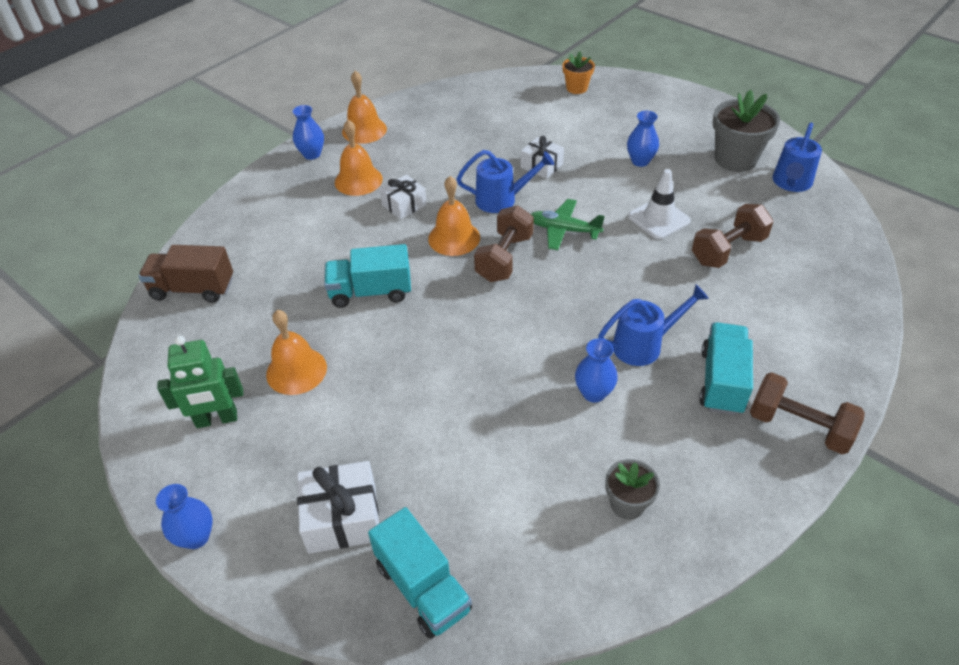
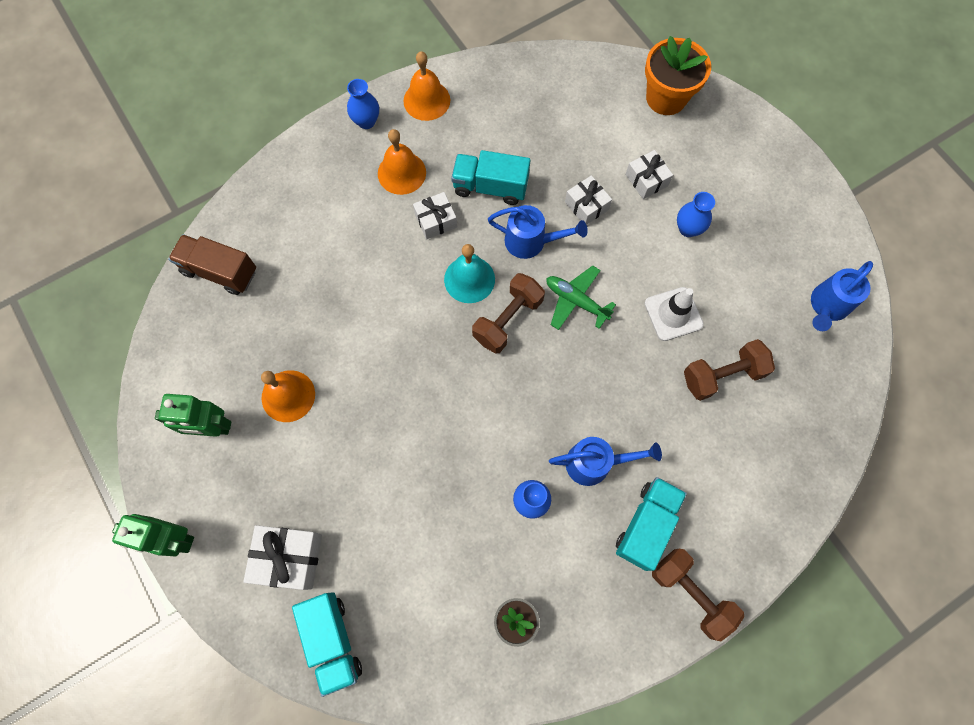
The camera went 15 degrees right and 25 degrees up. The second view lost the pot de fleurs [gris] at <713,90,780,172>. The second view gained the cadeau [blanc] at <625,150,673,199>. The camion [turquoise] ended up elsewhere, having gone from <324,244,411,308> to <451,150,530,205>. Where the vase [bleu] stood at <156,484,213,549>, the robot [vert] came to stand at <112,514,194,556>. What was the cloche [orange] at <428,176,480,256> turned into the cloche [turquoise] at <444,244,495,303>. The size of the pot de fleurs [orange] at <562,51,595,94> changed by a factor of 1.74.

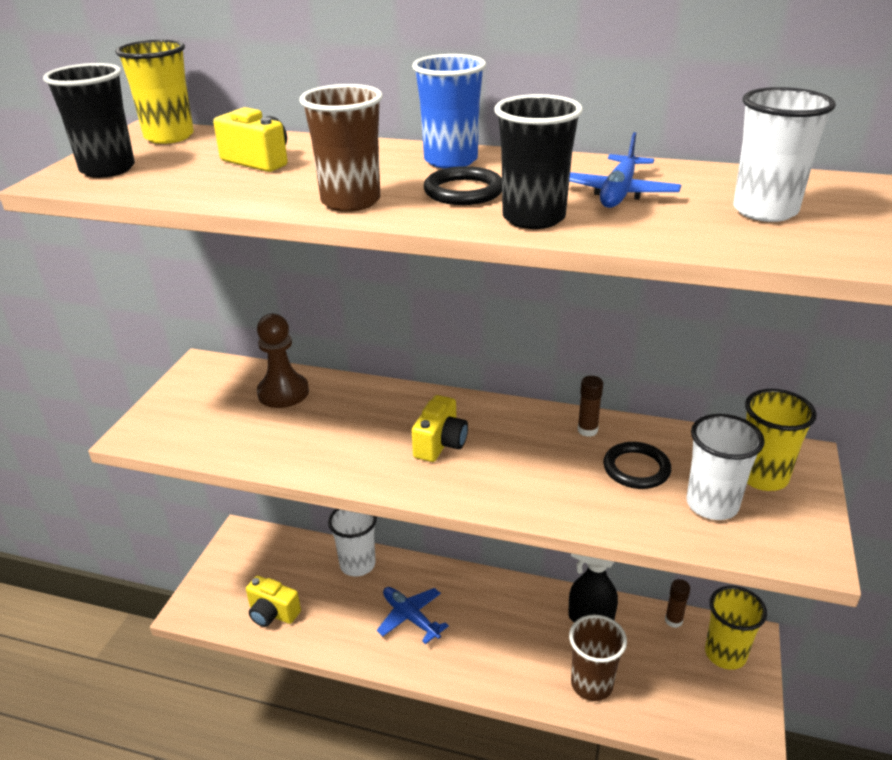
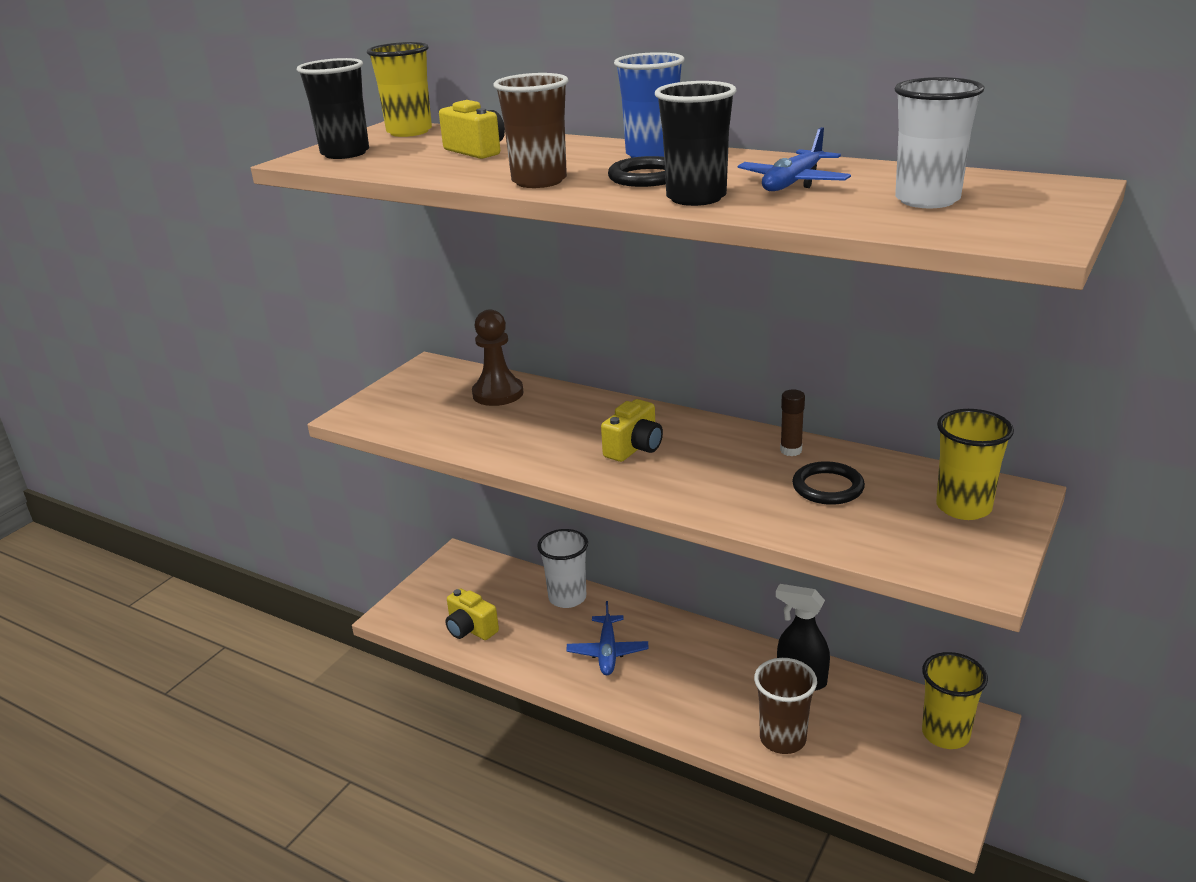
The camera went 15 degrees right and 5 degrees down. The second view lost the bâton de colle [marron] at <665,579,690,628>. The second view lost the gobelet [blanc] at <686,414,765,520>. The avion [bleu] at <377,587,449,644> ended up facing another way, 150 degrees counterclockwise from before.

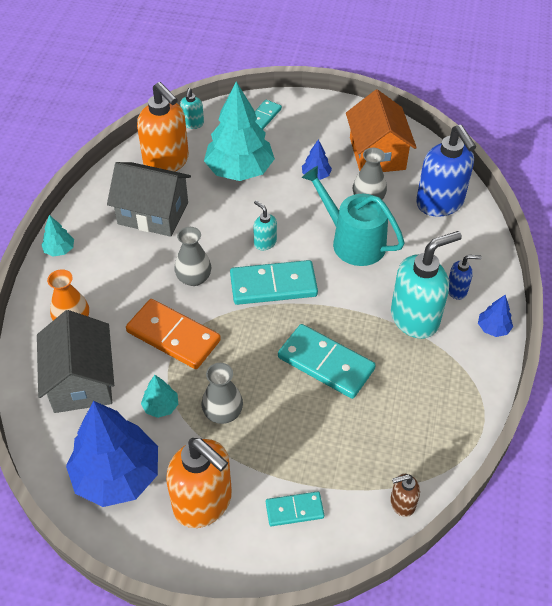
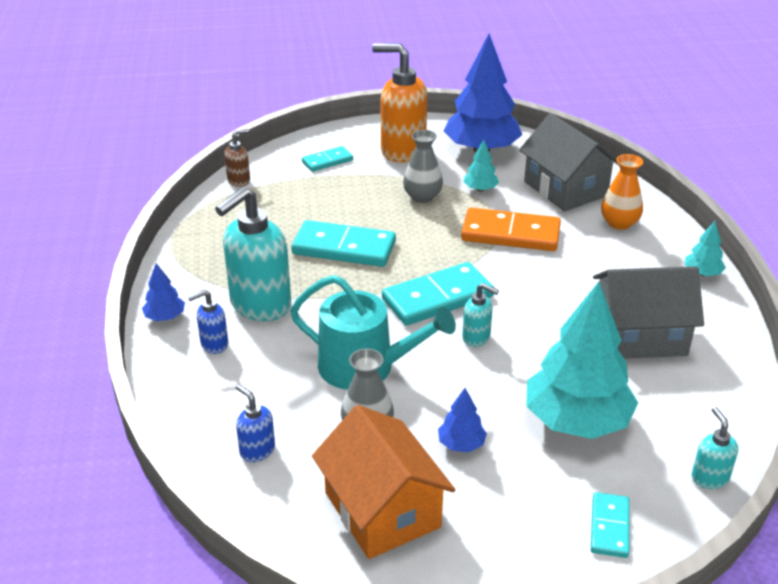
The camera went 160 degrees right and 15 degrees down. The second view lost the distributeur de savon [orange] at <137,82,189,172>. The second view lost the vase [gris] at <174,227,211,286>. The size of the distributeur de savon [bleu] at <416,125,476,217> changed by a factor of 0.47.

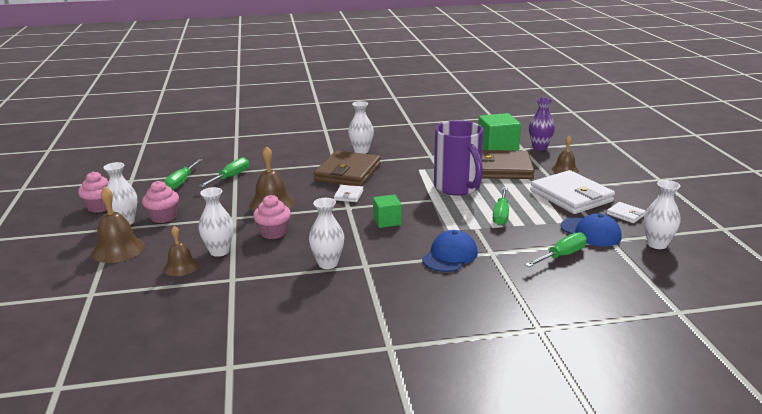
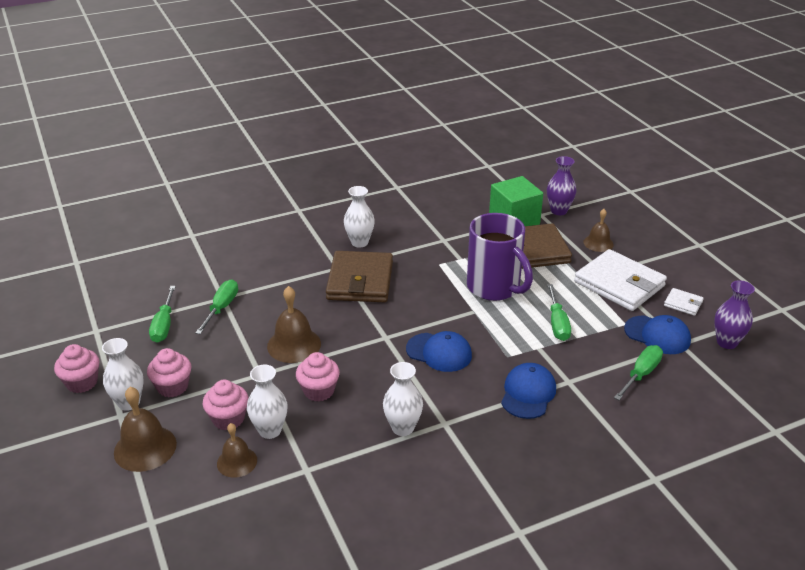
The camera went 15 degrees left and 10 degrees up. The second view lost the portefeuille [blanc] at <334,185,363,202>. The second view gained the muffin [rose] at <202,380,249,430>. Where the cube [vert] stood at <373,194,402,228>, the casquette [bleu] came to stand at <406,331,472,372>. What was the vase [blanc] at <644,180,680,249> turned into the vase [violet] at <714,280,755,349>.

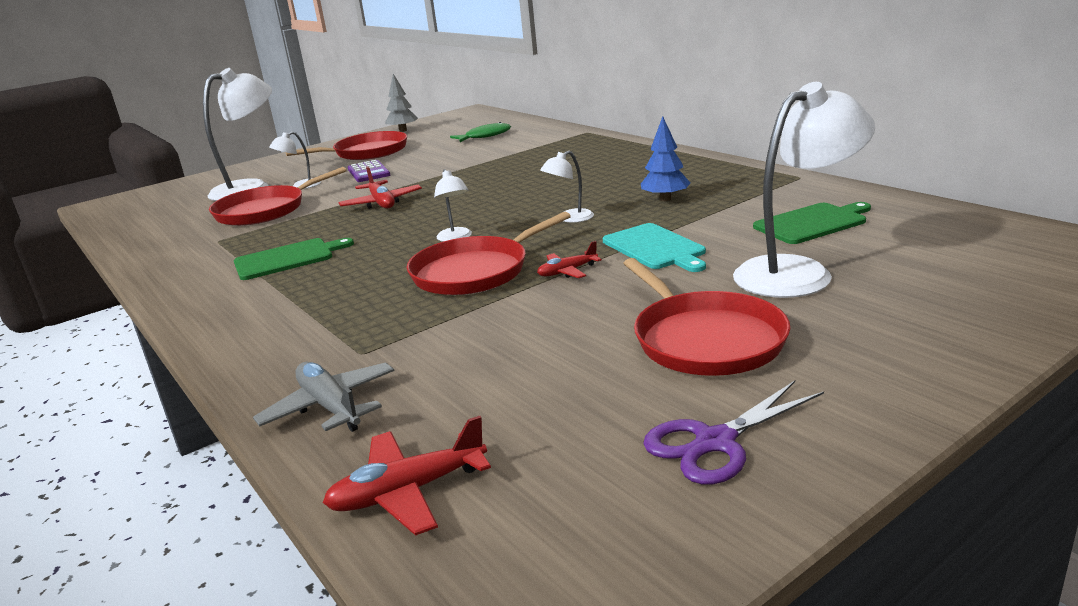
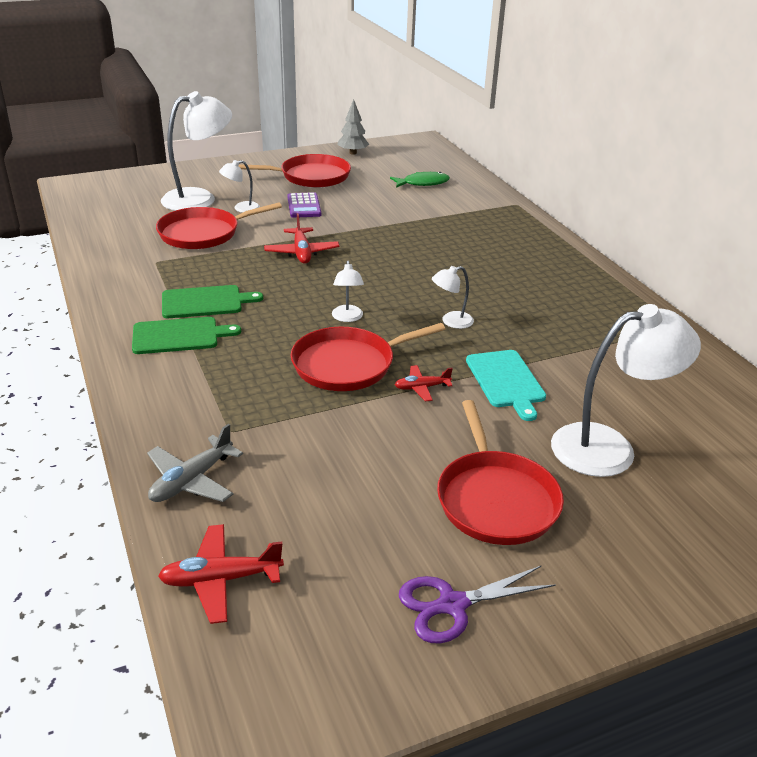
The camera went 10 degrees right and 10 degrees up. The second view lost the arbre [bleu] at <641,116,691,201>. The planche à découper [vert] ended up elsewhere, having gone from <753,202,871,244> to <132,317,241,354>. The avion [gris] at <253,362,394,432> ended up facing another way, 120 degrees counterclockwise from before.

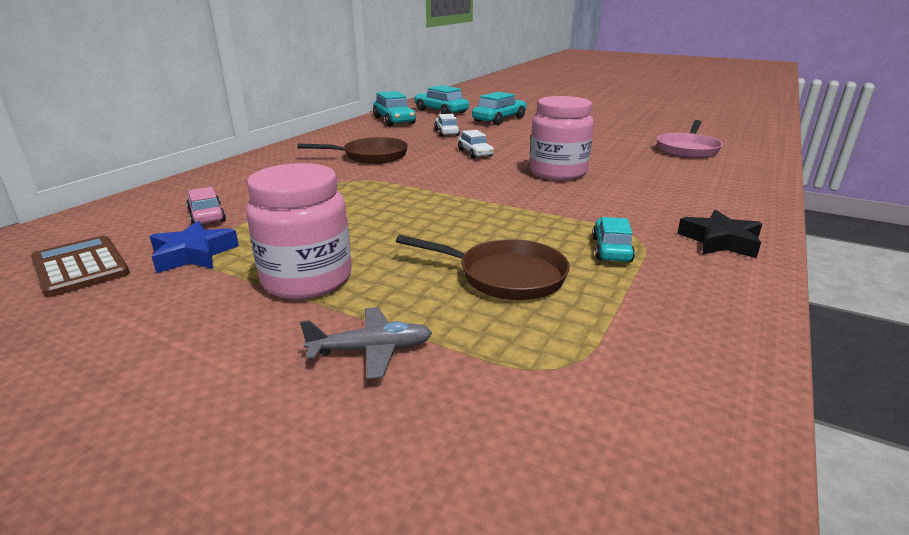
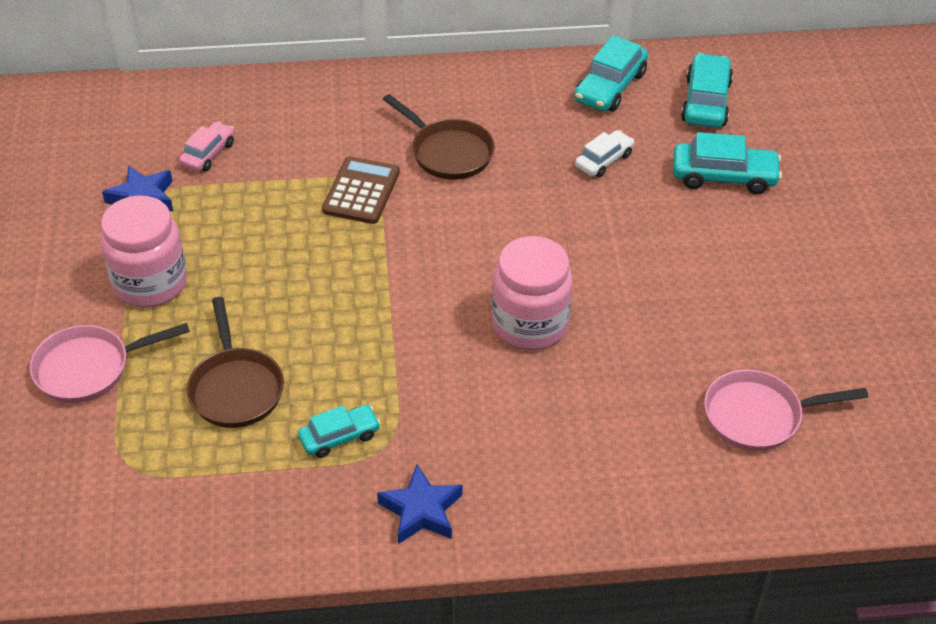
The camera went 55 degrees right and 20 degrees up. The second view lost the voiture [blanc] at <458,130,494,159>. The calculatrice [marron] ended up elsewhere, having gone from <31,236,130,297> to <322,156,400,224>. Where the avion [gris] stood at <300,307,432,379>, the poêle [rose] came to stand at <29,323,190,403>. What was the étoile [noir] at <677,210,762,259> turned into the étoile [bleu] at <377,465,462,544>.

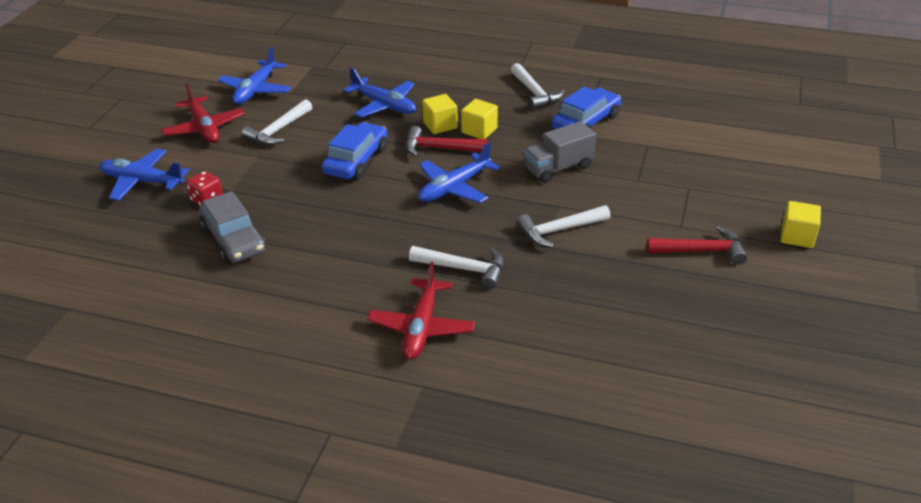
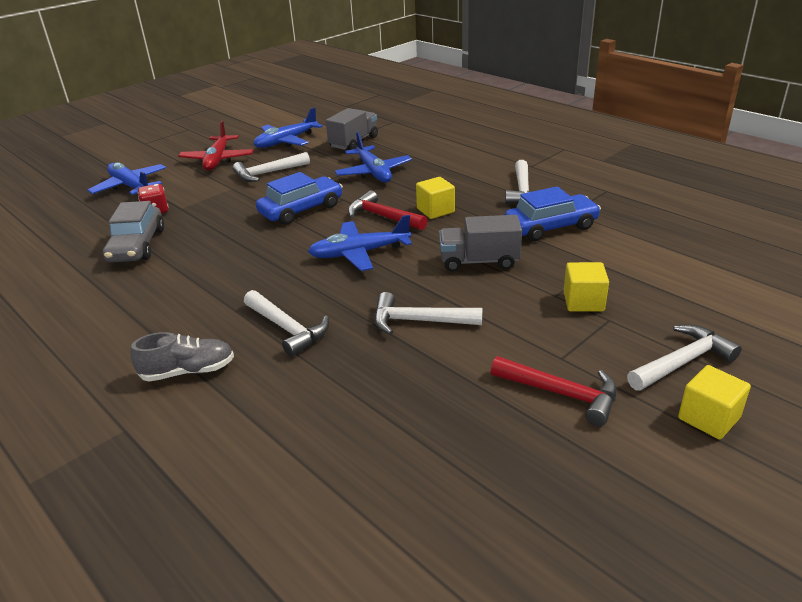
The camera went 30 degrees right and 5 degrees down. The second view gained the camion [gris] at <326,108,378,150>. The second view gained the marteau [blanc] at <627,325,742,391>. The cube [jaune] ended up elsewhere, having gone from <422,94,458,134> to <564,262,609,311>. Where the avion [rouge] stood at <367,262,475,359>, the chaussure [gris] came to stand at <130,332,234,382>.

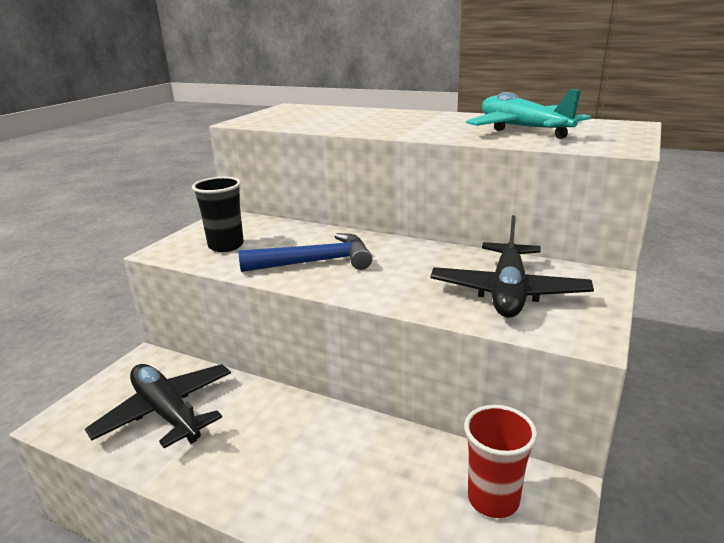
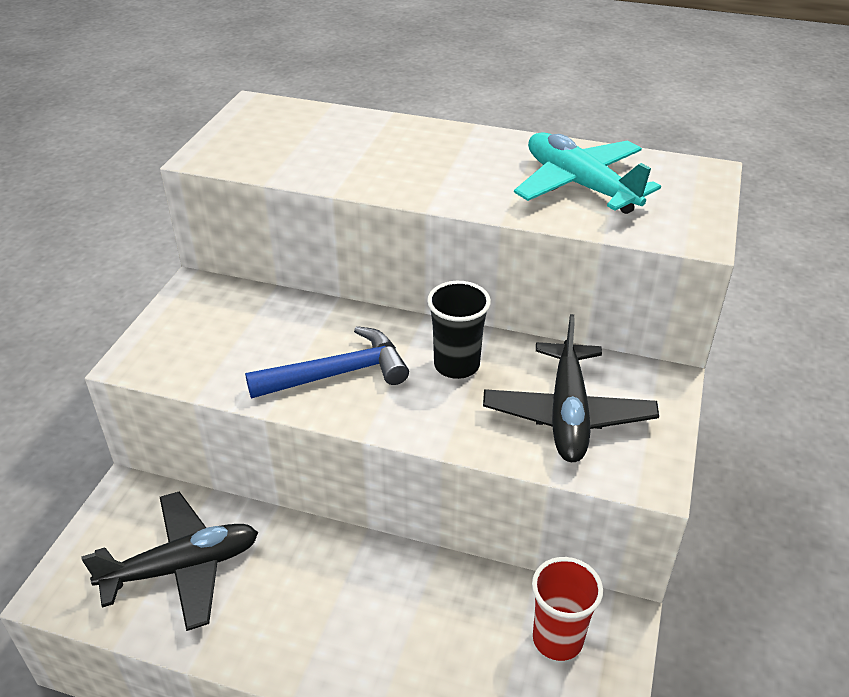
The camera went 10 degrees left and 15 degrees up. The gobelet [noir] ended up elsewhere, having gone from <192,177,244,252> to <427,281,491,379>. The avion [noir] at <85,364,231,448> ended up facing another way, 120 degrees clockwise from before.

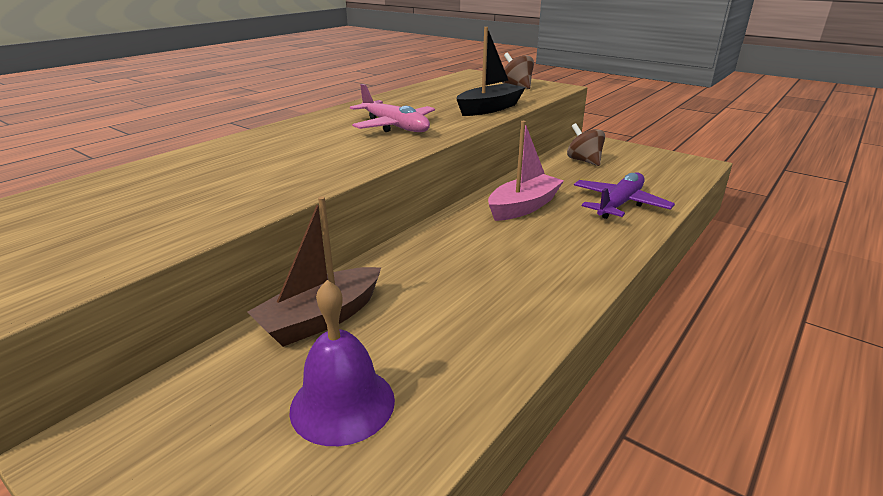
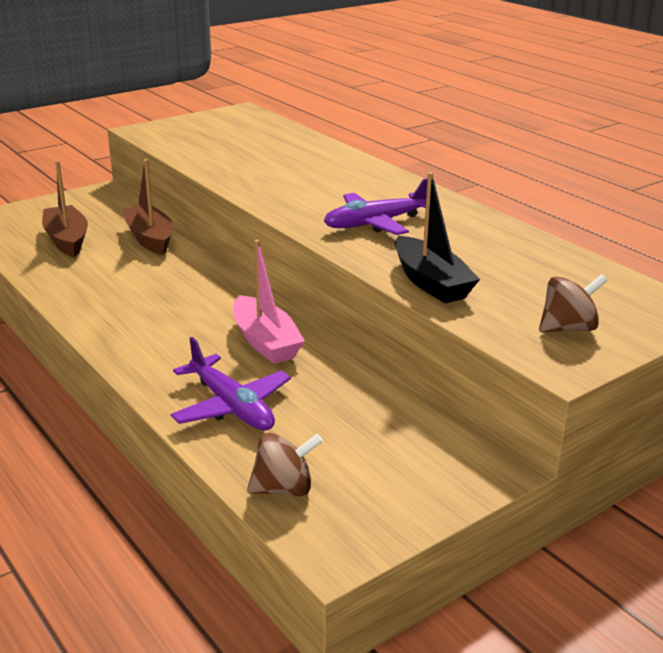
The camera went 105 degrees right and 0 degrees up. The toupie [marron] ended up elsewhere, having gone from <567,123,605,166> to <247,433,323,496>. Where the cloche [violet] stood at <289,280,395,446>, the bateau [marron] came to stand at <42,160,88,257>. What was the avion [rose] at <350,84,435,132> turned into the avion [violet] at <324,178,428,235>.

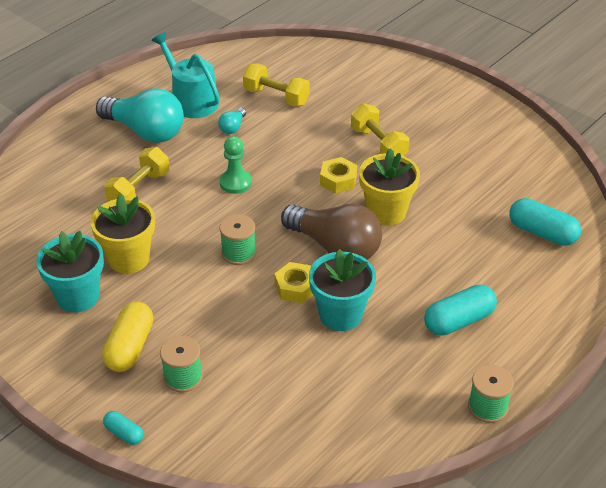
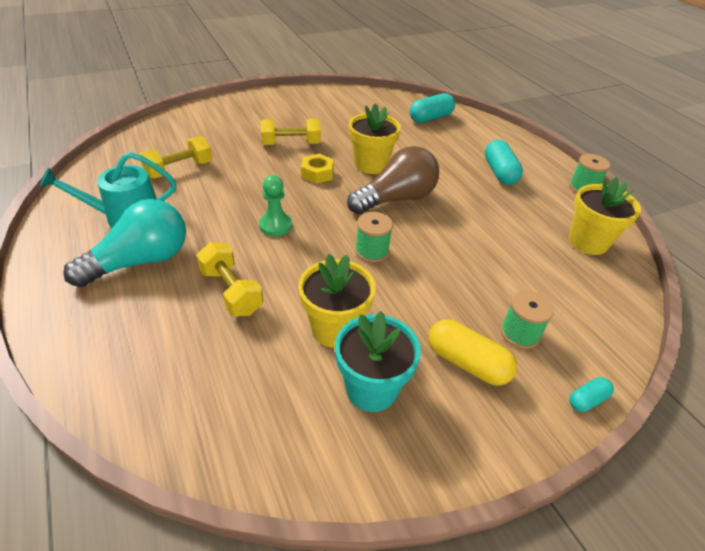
The camera went 70 degrees left and 0 degrees up. The second view lost the ampoule [turquoise] at <218,108,246,134>. The second view lost the écrou [jaune] at <274,262,313,303>. The second view lost the pot de fleurs [turquoise] at <309,249,376,331>. The second view gained the pot de fleurs [jaune] at <569,177,641,255>.

